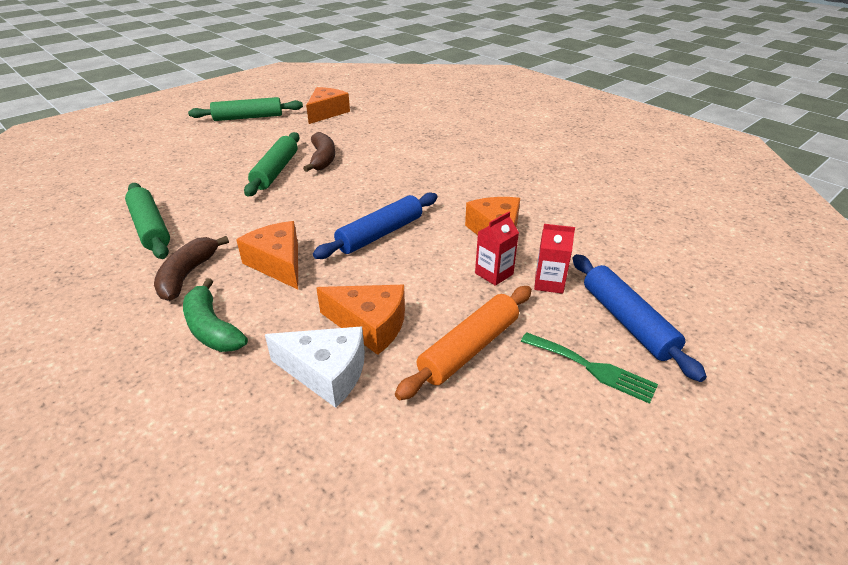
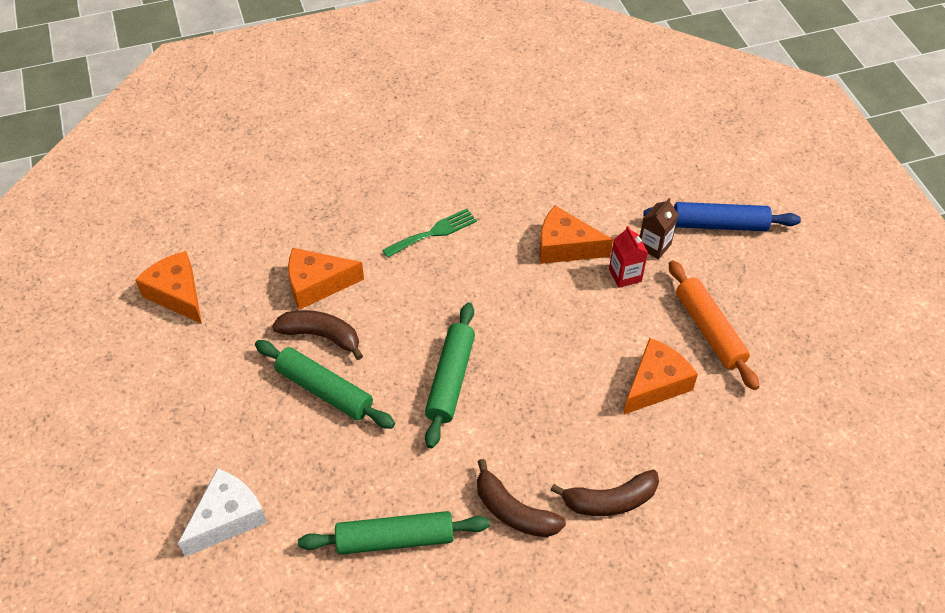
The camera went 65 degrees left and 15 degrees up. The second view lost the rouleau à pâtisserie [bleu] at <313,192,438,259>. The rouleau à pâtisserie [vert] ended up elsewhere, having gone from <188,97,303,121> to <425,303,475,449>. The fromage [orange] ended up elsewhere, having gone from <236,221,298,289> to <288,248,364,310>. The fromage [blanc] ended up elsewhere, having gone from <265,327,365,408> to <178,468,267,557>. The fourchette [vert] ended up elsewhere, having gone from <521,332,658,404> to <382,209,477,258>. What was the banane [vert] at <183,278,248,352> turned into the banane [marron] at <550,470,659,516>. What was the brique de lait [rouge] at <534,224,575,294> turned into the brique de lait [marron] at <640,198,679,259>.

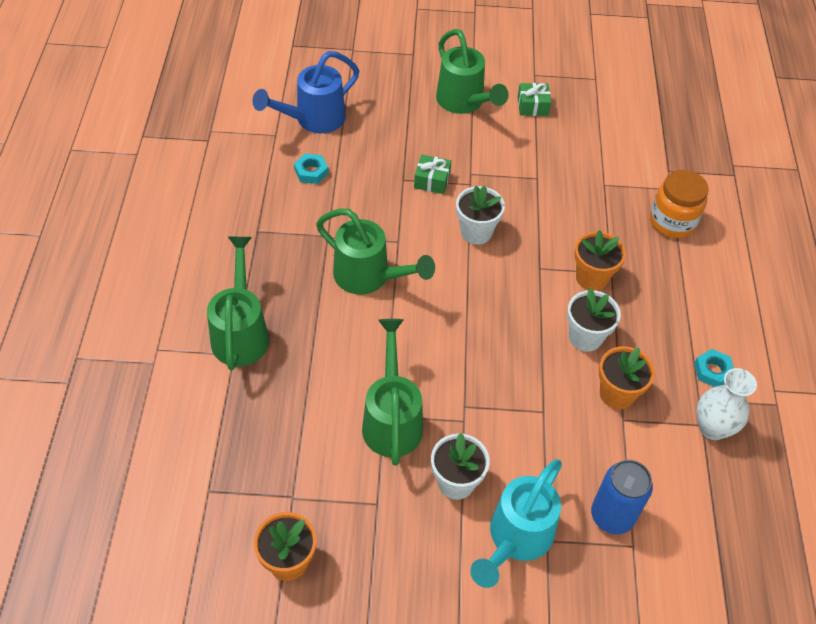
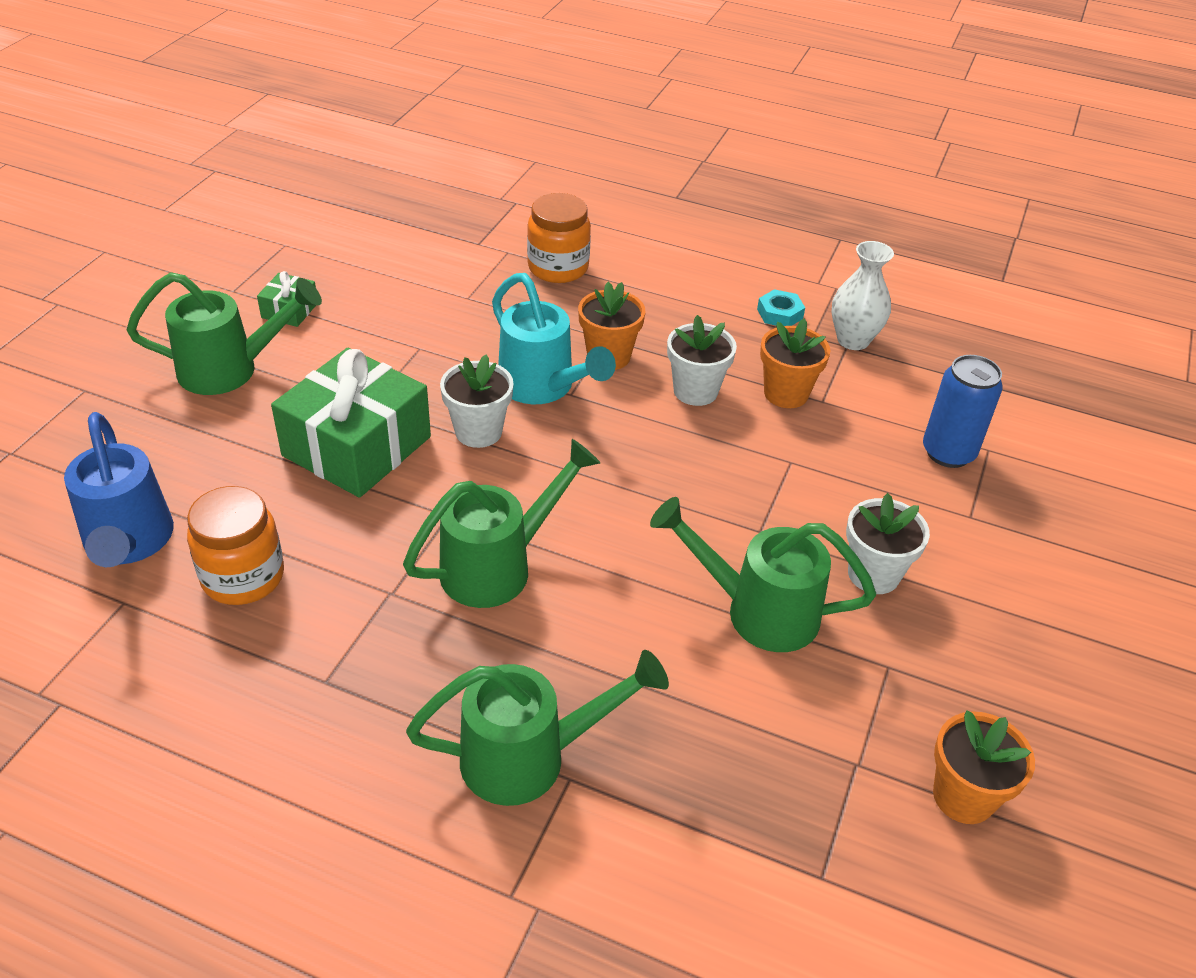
The camera went 70 degrees left and 10 degrees down. The arrosoir [turquoise] ended up elsewhere, having gone from <470,459,562,588> to <492,273,616,404>. Where the écrou [turquoise] stood at <294,154,328,184>, the bocal [orange] came to stand at <187,486,284,605>. The arrosoir [vert] at <207,237,269,370> ended up facing another way, 150 degrees clockwise from before. The size of the cadeau [vert] at <414,154,451,194> changed by a factor of 2.24.

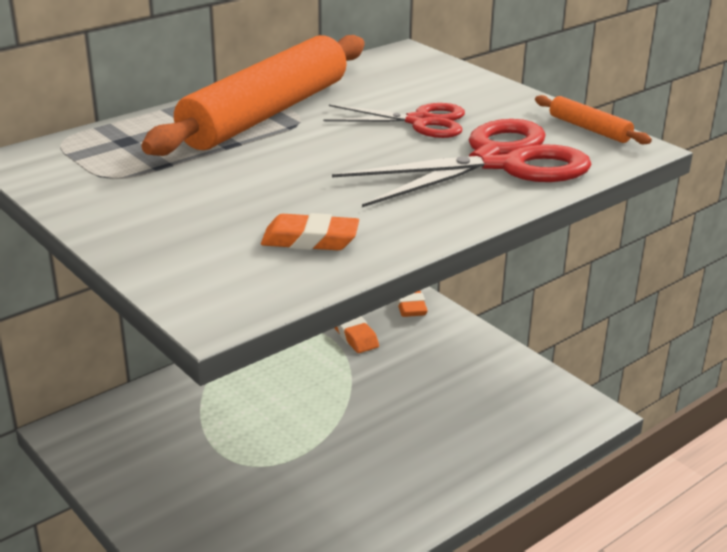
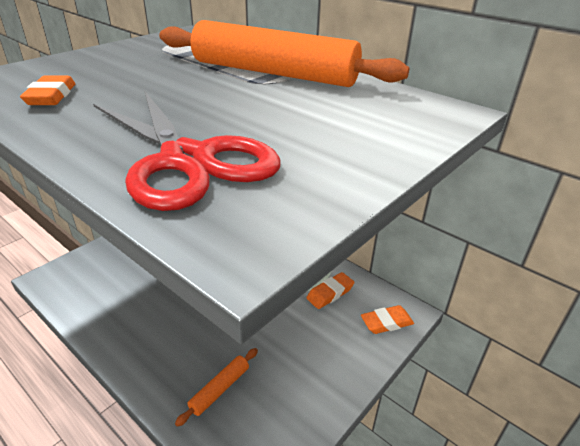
The camera went 80 degrees right and 5 degrees up. The second view lost the ciseaux [rouge] at <323,103,465,138>. The rouleau à pâtisserie [orange] ended up elsewhere, having gone from <535,95,652,144> to <175,348,258,427>.

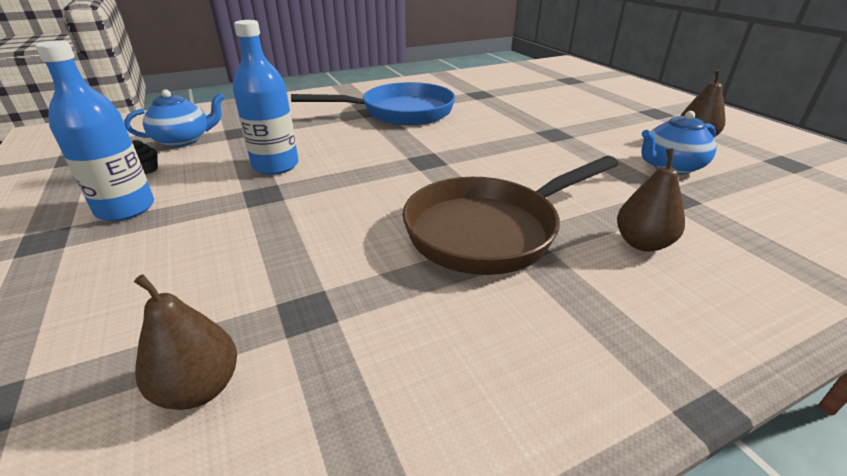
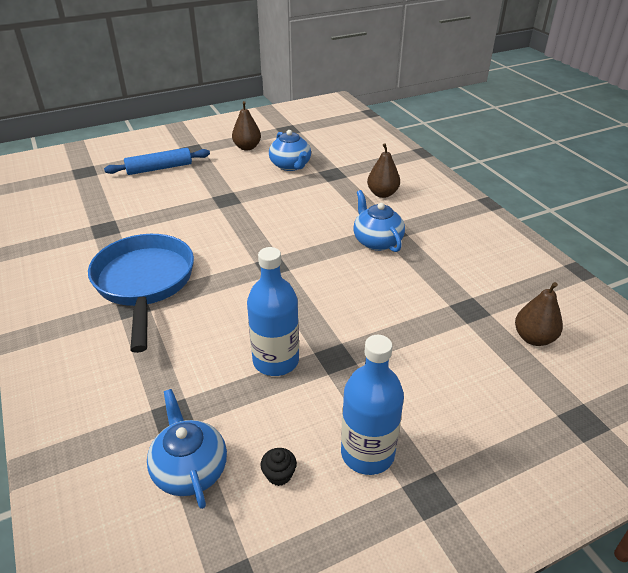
The camera went 90 degrees left and 5 degrees up. The second view gained the rouleau à pâtisserie [bleu] at <104,148,210,175>. Where the poêle [marron] stood at <403,156,619,275>, the théière [bleu] came to stand at <353,190,405,252>.

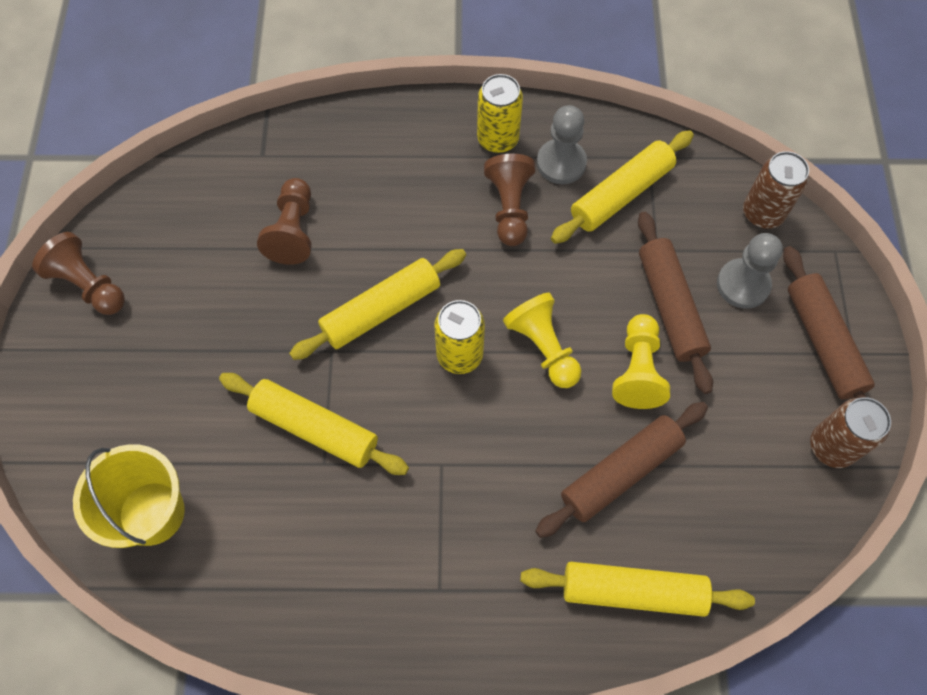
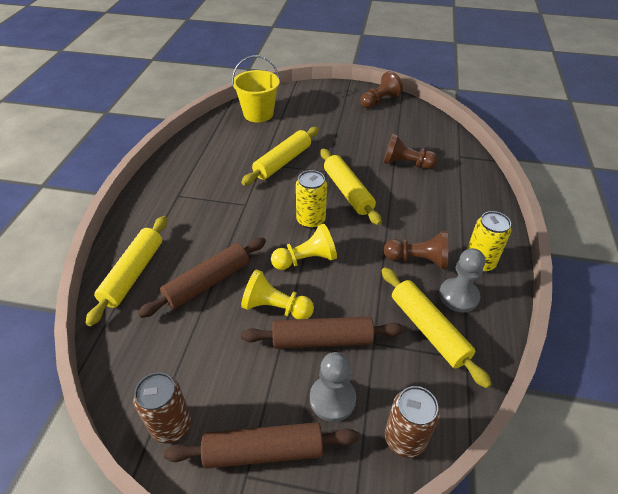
The camera went 100 degrees right and 20 degrees down. The rouleau à pâtisserie [marron] at <535,402,708,538> ended up facing another way, 75 degrees clockwise from before.

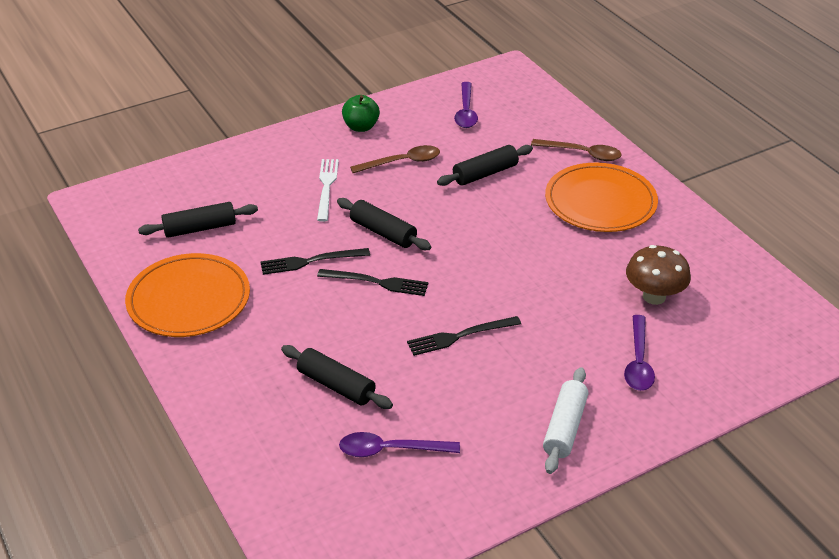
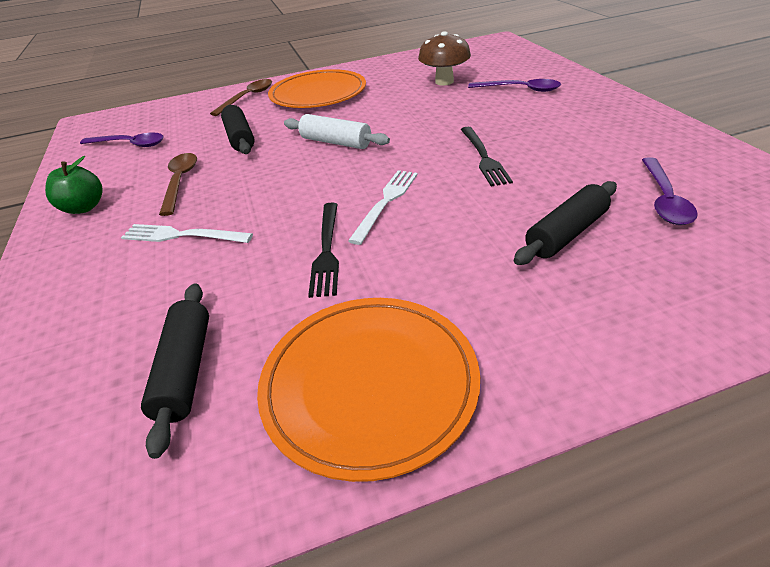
The camera went 75 degrees left and 0 degrees up. The second view lost the rouleau à pâtisserie [noir] at <337,198,431,250>. The rouleau à pâtisserie [blanc] ended up elsewhere, having gone from <543,367,588,474> to <284,114,390,149>. What was the fourchette [noir] at <317,269,429,296> turned into the fourchette [blanc] at <348,170,418,245>.

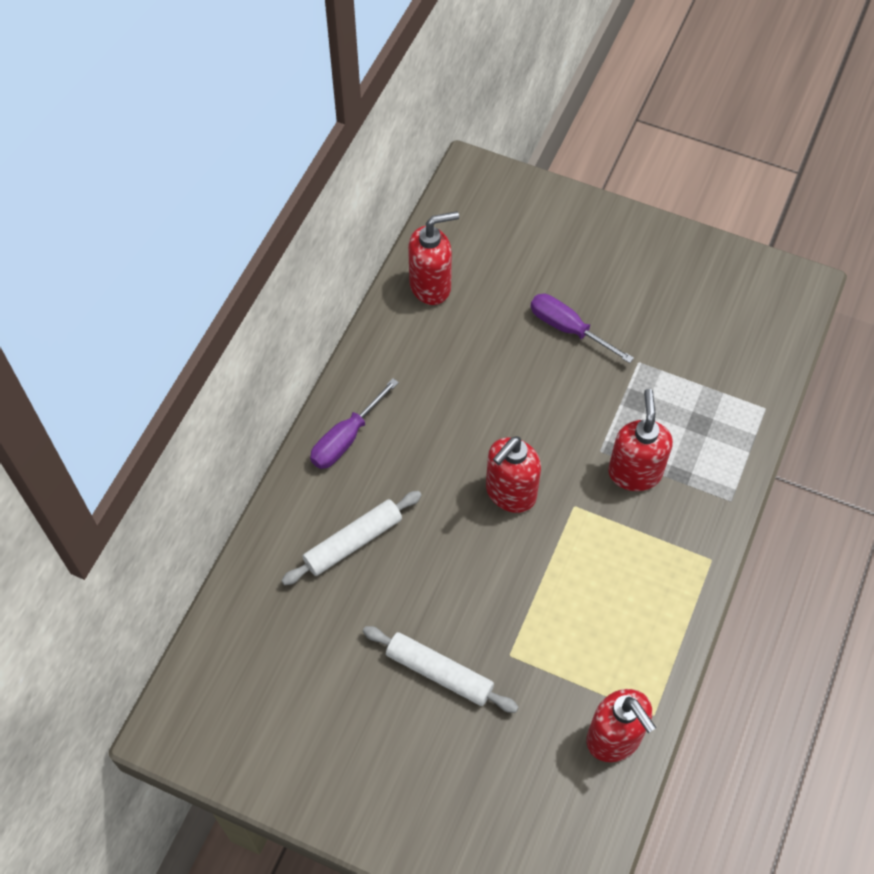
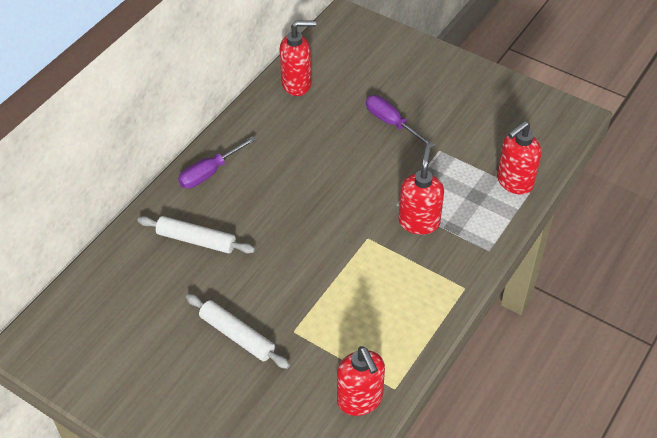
The camera went 10 degrees right and 10 degrees down. The distributeur de savon [rouge] ended up elsewhere, having gone from <486,436,541,513> to <497,121,541,195>. The rouleau à pâtisserie [blanc] at <281,491,422,585> ended up facing another way, 45 degrees clockwise from before.

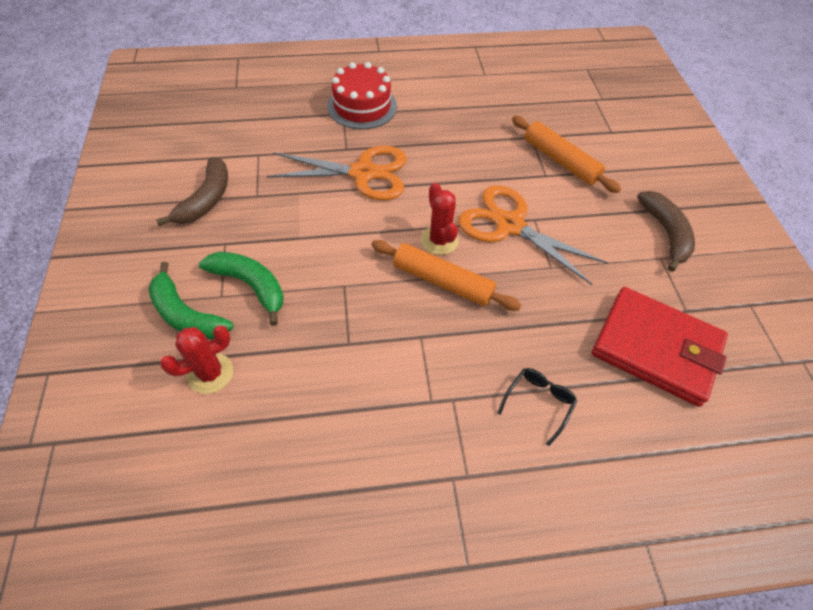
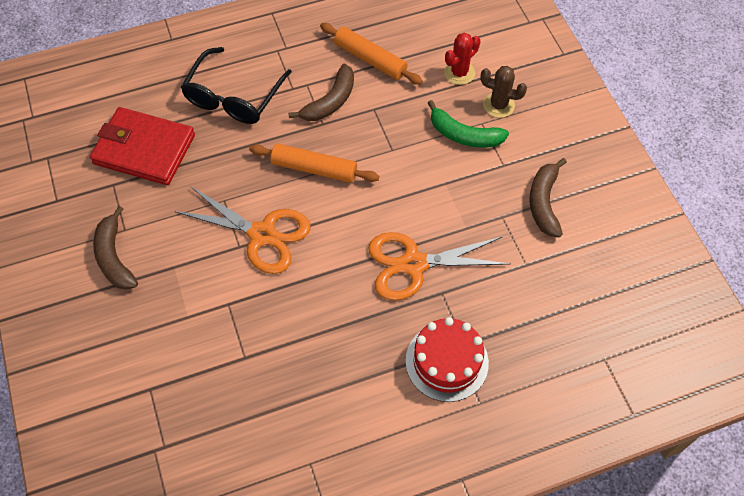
The camera went 170 degrees right and 5 degrees up. The second view lost the cactus [rouge] at <421,183,458,255>. The second view gained the banane [marron] at <288,64,354,121>. The rouleau à pâtisserie [orange] ended up elsewhere, having gone from <512,116,621,193> to <320,23,423,85>. Where the banane [vert] stood at <148,262,234,340>, the cactus [marron] came to stand at <480,66,527,118>. The size of the lunettes [noir] at <498,368,577,446> changed by a factor of 2.09.

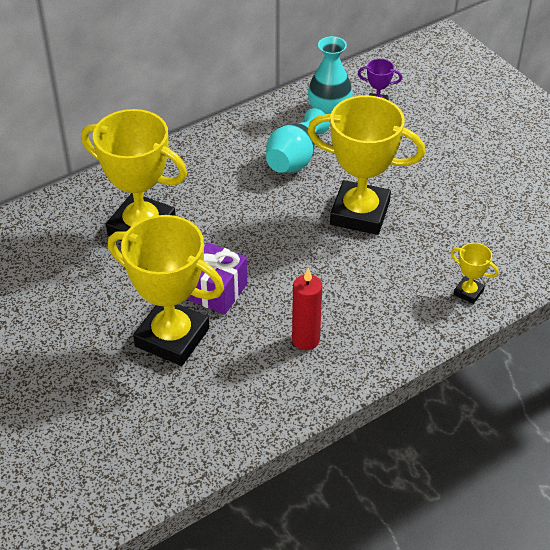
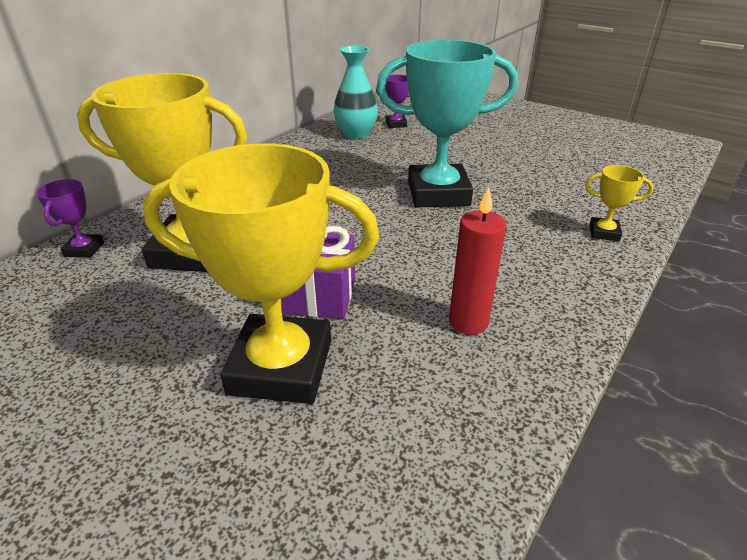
The camera went 20 degrees left and 10 degrees down. The second view lost the vase [turquoise] at <266,108,330,173>. The second view gained the trophée [violet] at <36,179,104,258>. What was the trophée [jaune] at <307,95,425,235> turned into the trophée [turquoise] at <376,40,518,207>.

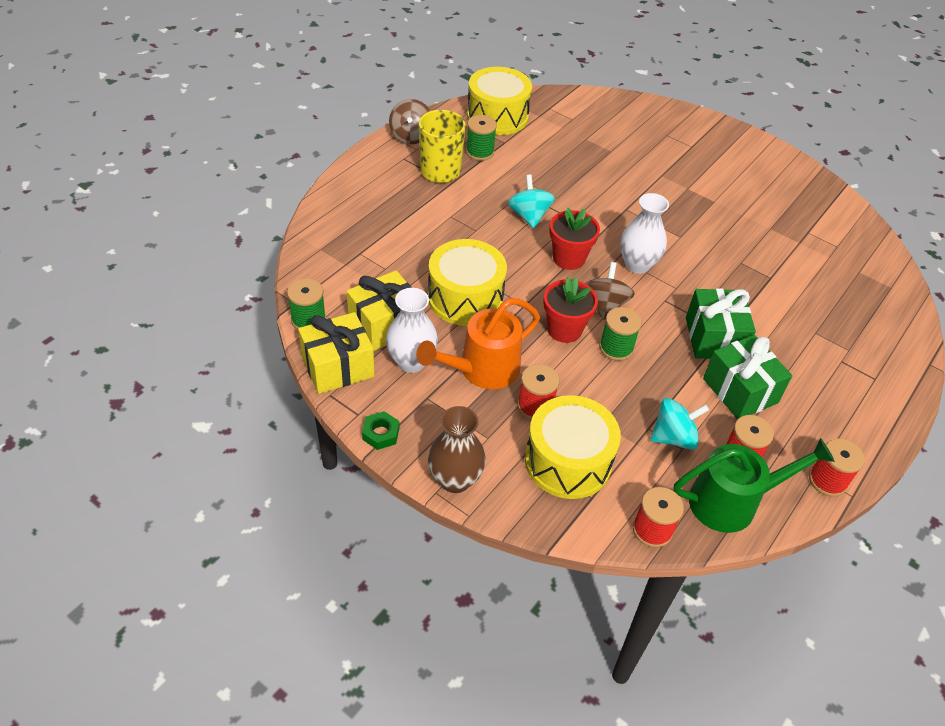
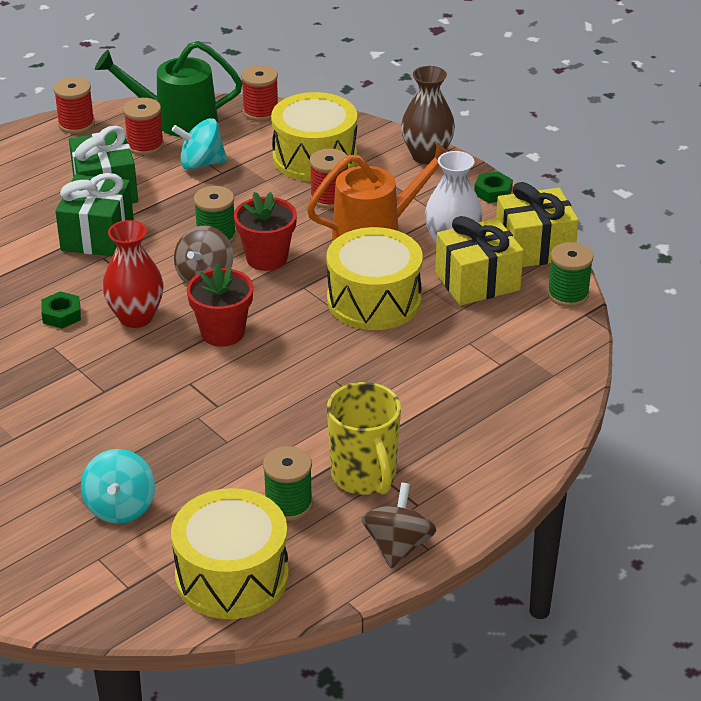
The camera went 165 degrees left and 10 degrees down. The second view gained the écrou [vert] at <41,291,81,329>. The toupie [turquoise] ended up elsewhere, having gone from <508,175,555,228> to <81,449,155,524>. What was the vase [blanc] at <620,193,669,274> turned into the vase [rouge] at <102,220,164,328>.

